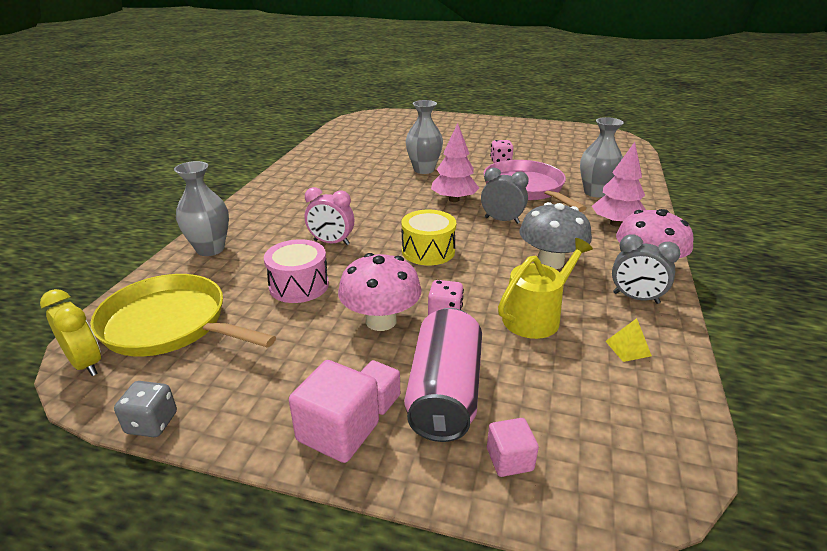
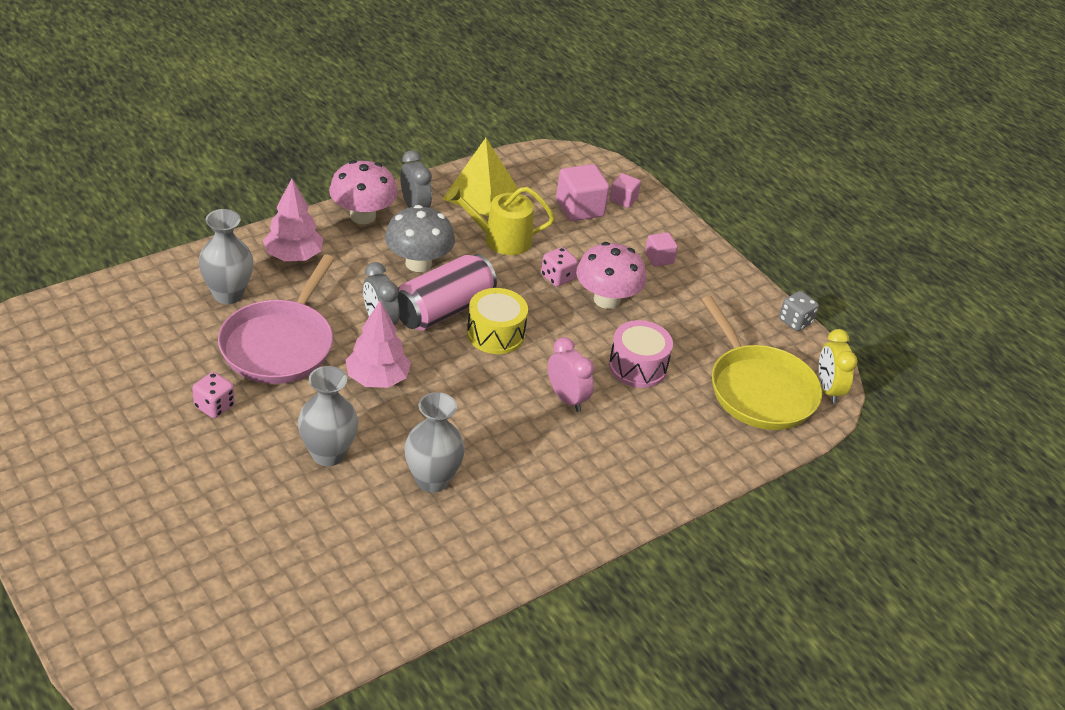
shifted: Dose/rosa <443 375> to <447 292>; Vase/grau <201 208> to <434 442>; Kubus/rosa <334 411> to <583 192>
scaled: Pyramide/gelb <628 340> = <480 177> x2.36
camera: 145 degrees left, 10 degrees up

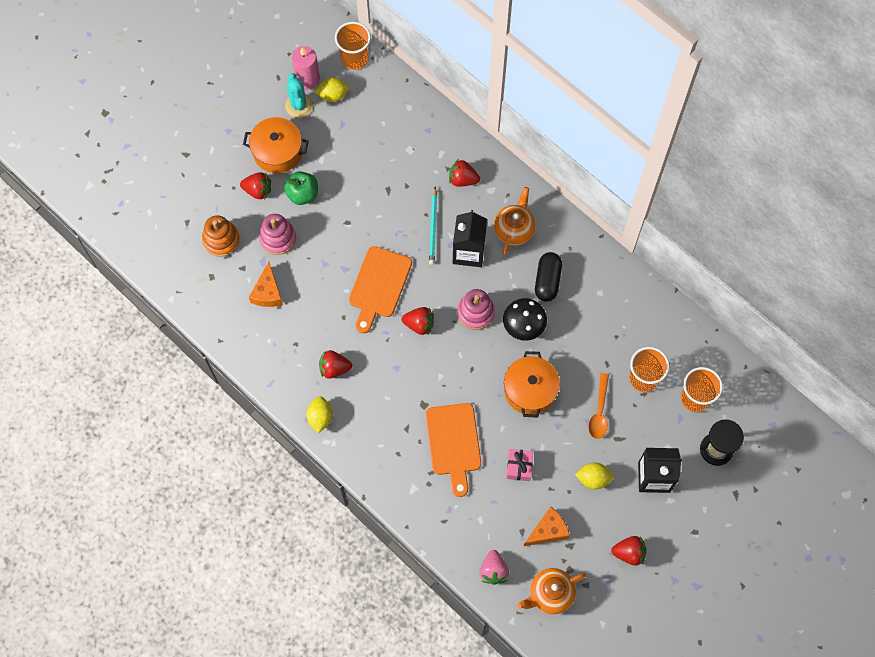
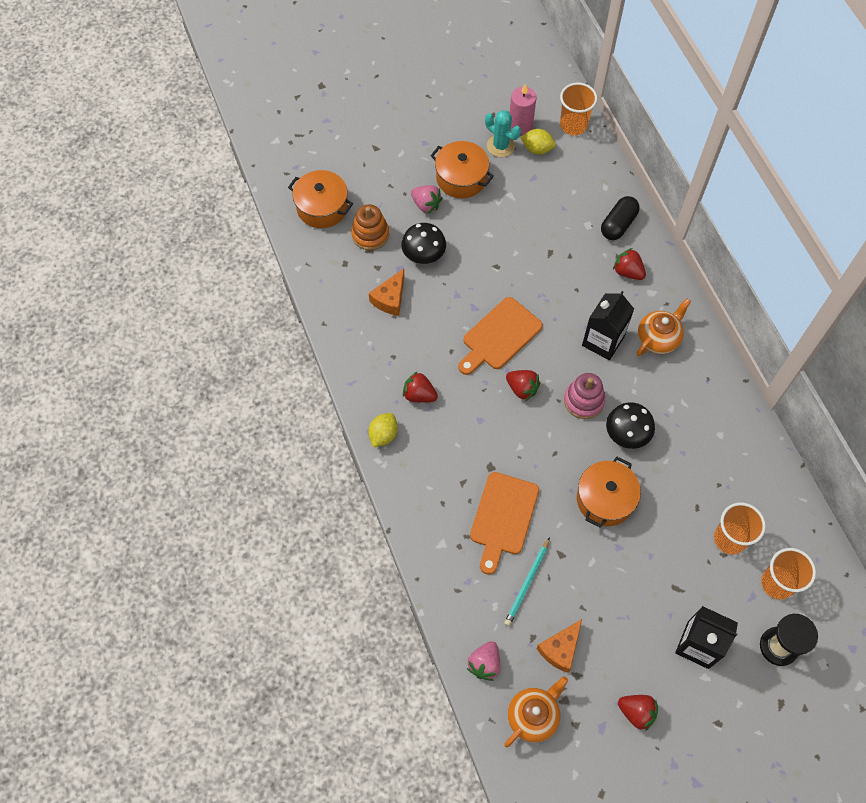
gone: Apfel/grün <301 188>; Geschenk/rosa <519 465>; Zitrone/gelb <594 476>; Löffel/orange <598 406>
new: Kochtopf/orange <320 199>
shifted: Bleistift/türkis <433 226> to <527 581>; Kapsel/schwarz <548 277> to <620 218>
swapped: Stapelspielzeug/rosa <277 234> to Pilz/schwarz <423 243>
repainted: Erdbeere/rot <255 185> to Erdbeere/rosa <426 199>
rotated: Kaktus/türkis <299 95> = <503 133> 60 degrees counterclockwise; Teekanne/orange <551 591> = <536 712> 135 degrees clockwise; Käse/orange <547 526> = <559 646> 135 degrees clockwise
camera: 25 degrees right, 5 degrees down

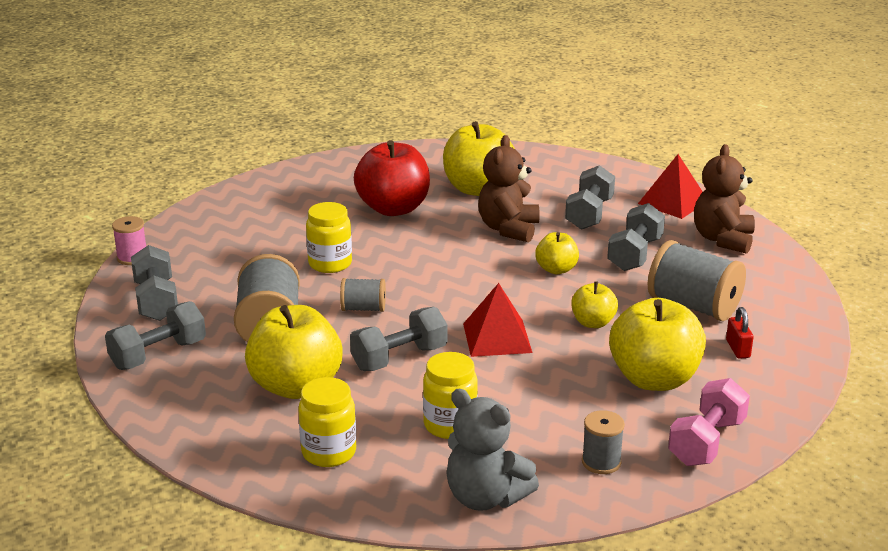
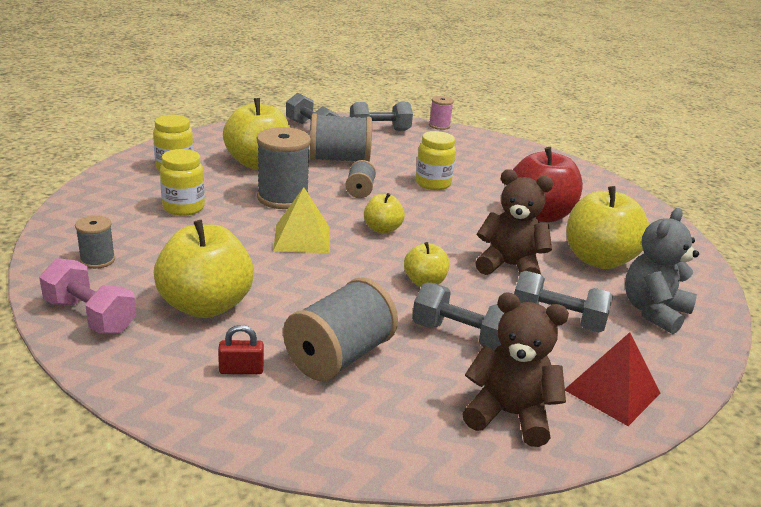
shifted: Apfel/gelb <594 304> to <384 213>; Teddybär/grau <492 450> to <662 271>
swapped: Hantel/grau <398 339> to Garnrolle/grau <284 168>
repainted: Pyramide/rot <497 320> to Pyramide/gelb <301 220>
camera: 90 degrees right, 0 degrees up

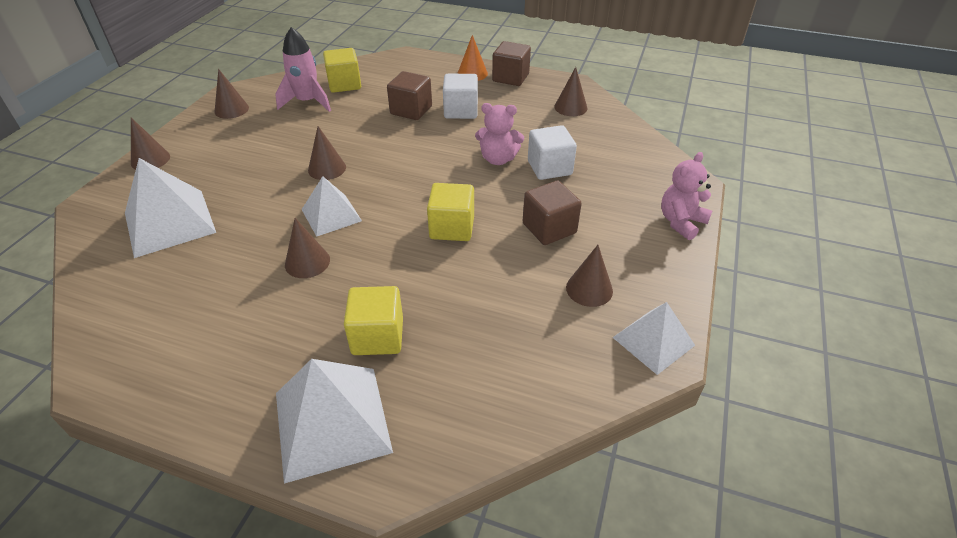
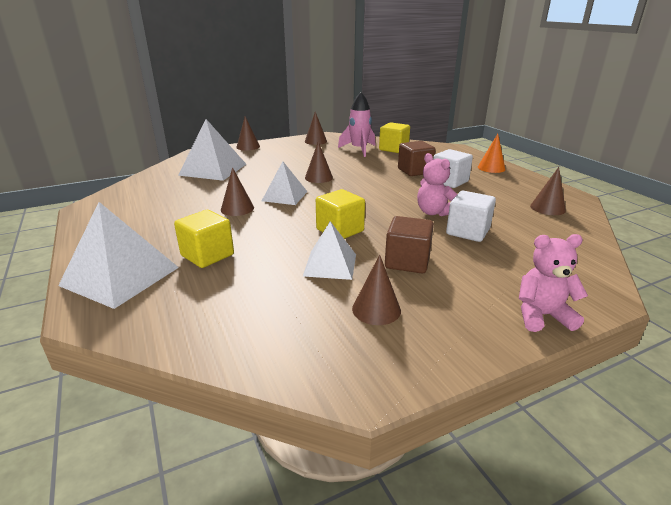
gone: Kubus/braun <511 63>
shifted: Pyramide/weiß <653 338> to <329 250>
camera: 45 degrees right, 15 degrees down

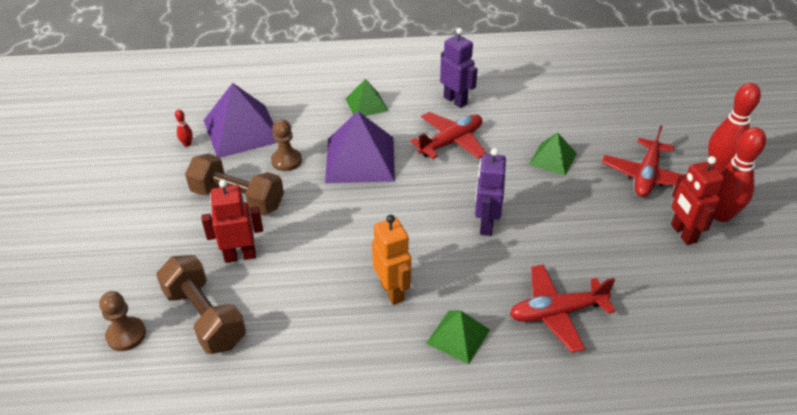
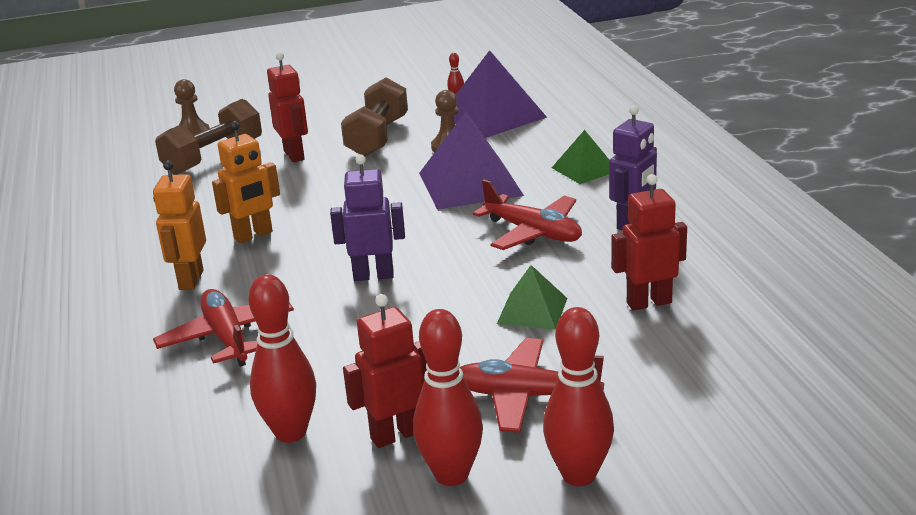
new: Bowlingkegel/rot <282 358>; Roboter/rot <649 242>
swapped: Pyramide/grün <458 337> to Roboter/orange <179 225>
camera: 80 degrees right, 15 degrees down

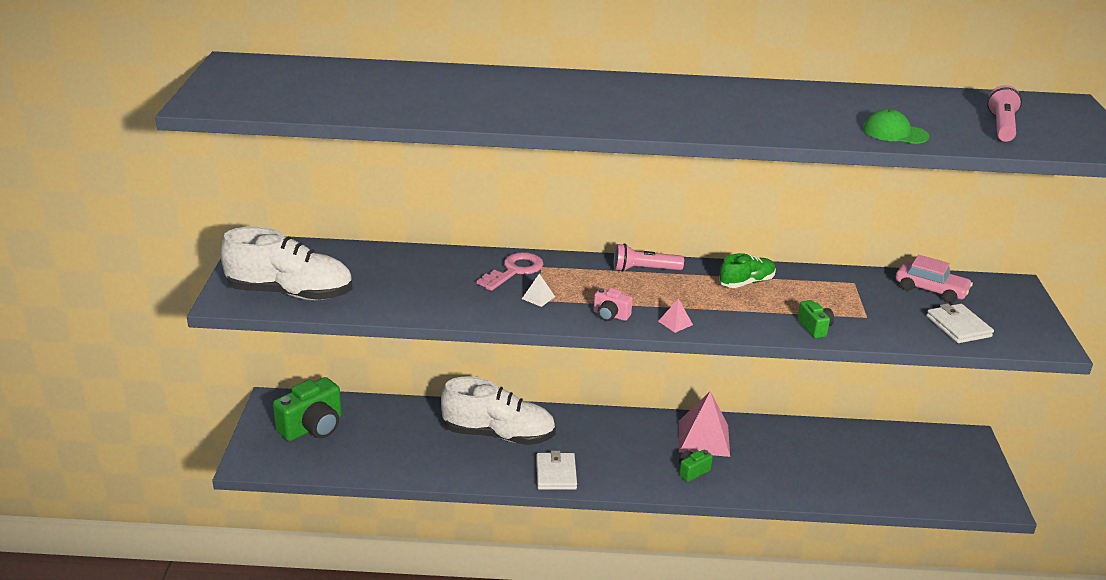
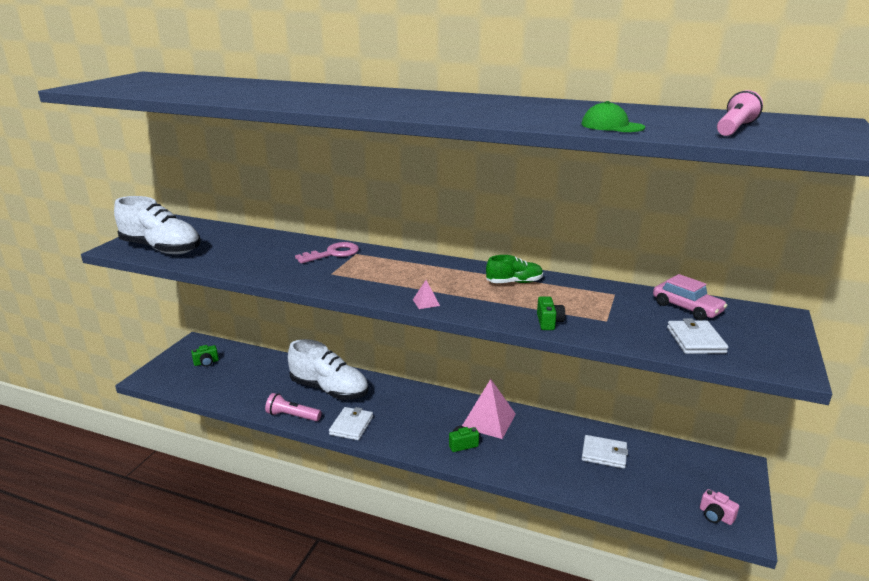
gone: Pyramide/weiß <538 290>
new: Geldbörse/weiß <605 451>
shifted: Taschenlampe/rosa <649 257> to <293 407>; Kamera/rosa <613 304> to <719 507>
scaled: Kamera/grün <307 409> = <205 356> x0.50
camera: 20 degrees right, 5 degrees down

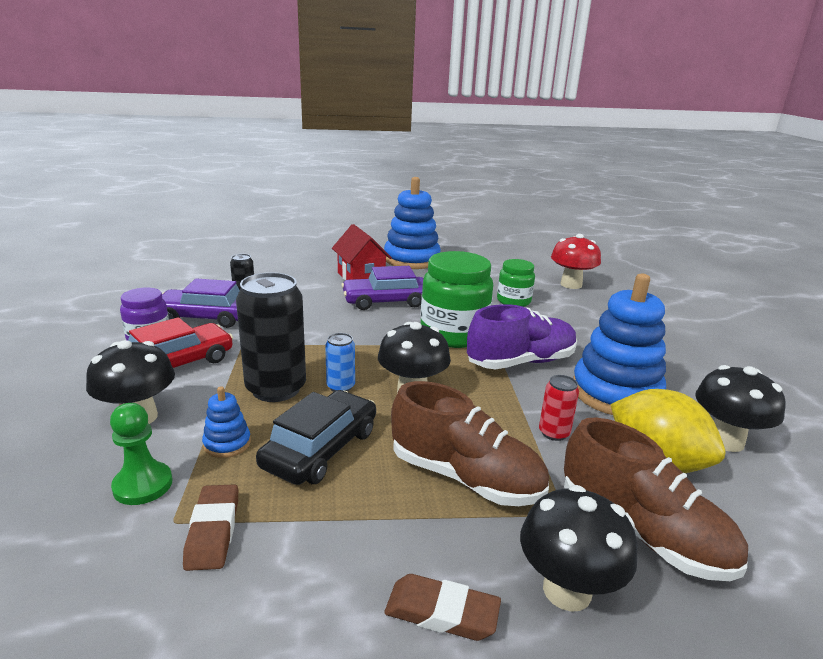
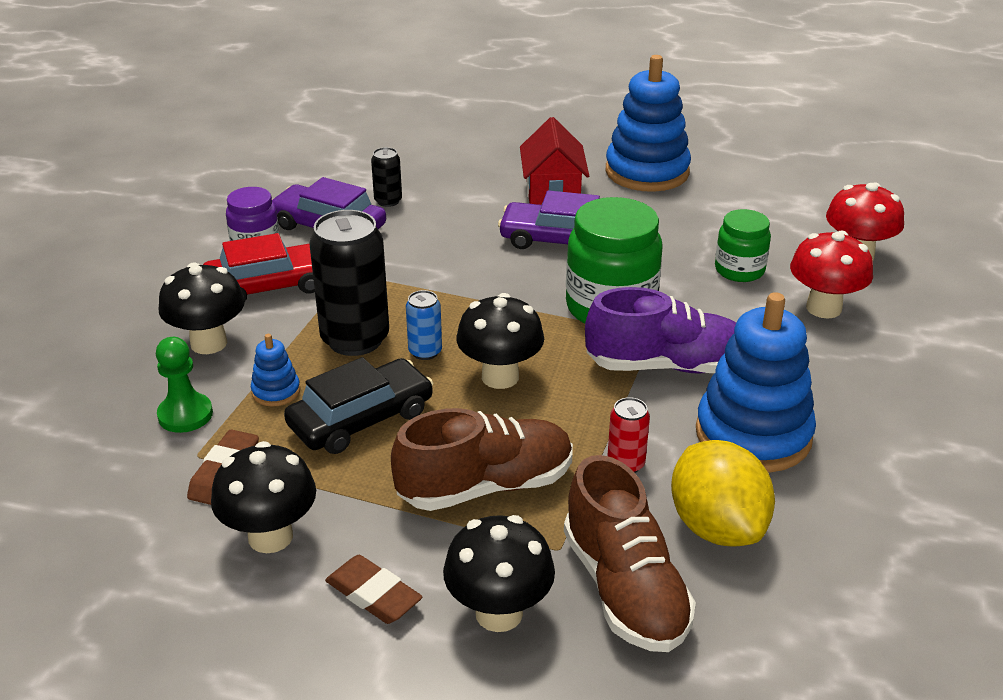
new: Pilz/rot <831 275>
shifted: Pilz/schwarz <740 408> to <263 497>
rotated: Schuh/braun <470 443> = <482 459> 75 degrees counterclockwise
camera: 25 degrees right, 10 degrees up

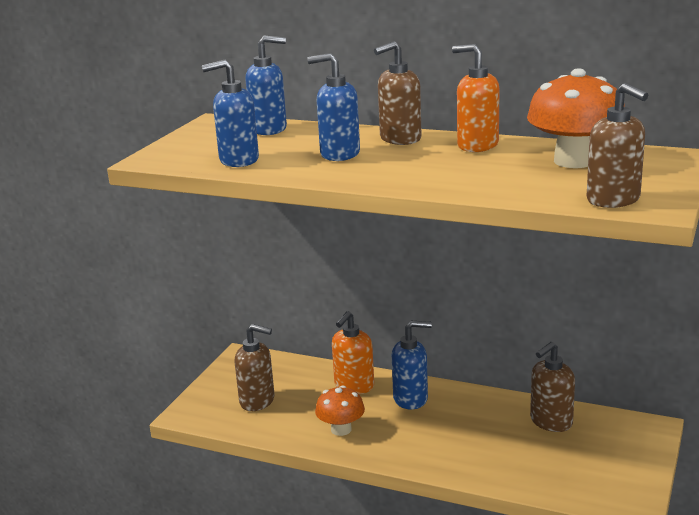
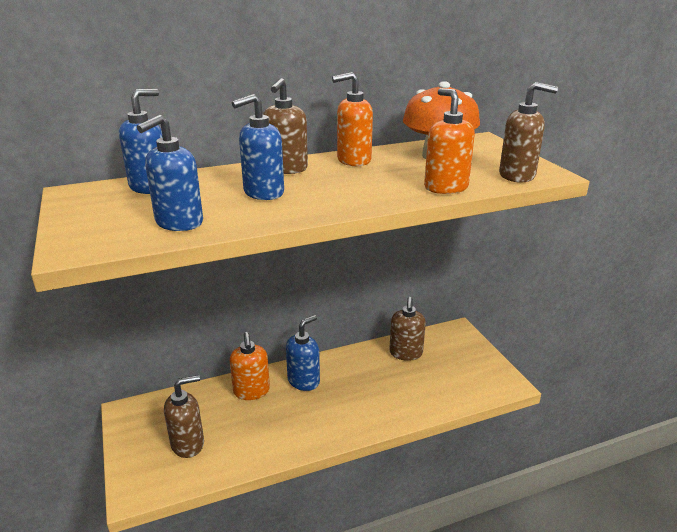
gone: Pilz/orange <340 410>
new: Seifenspender/orange <449 141>
camera: 45 degrees left, 5 degrees up

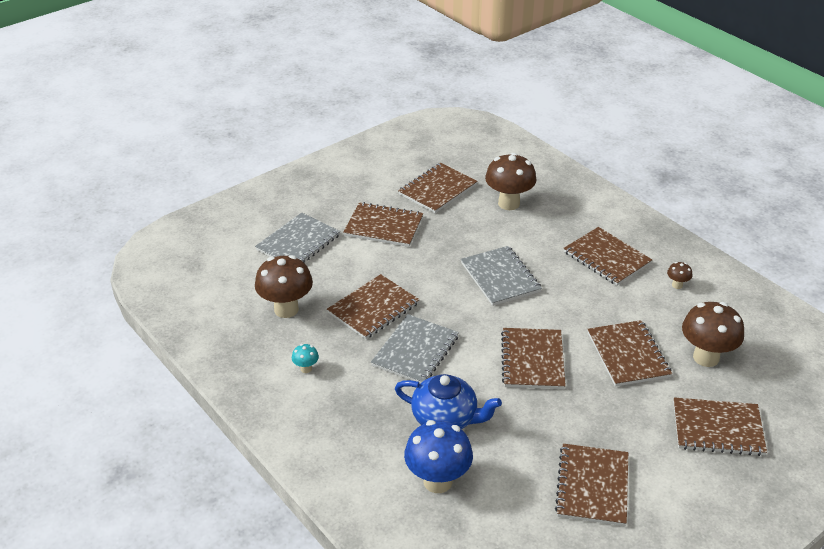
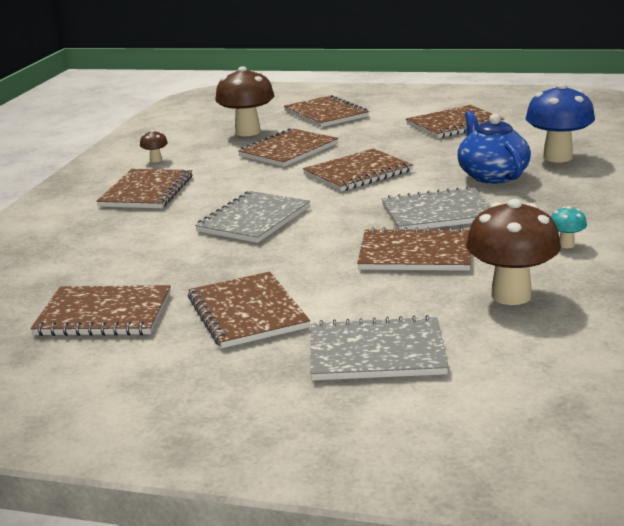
gone: Pilz/braun <510 181>
camera: 125 degrees left, 15 degrees down

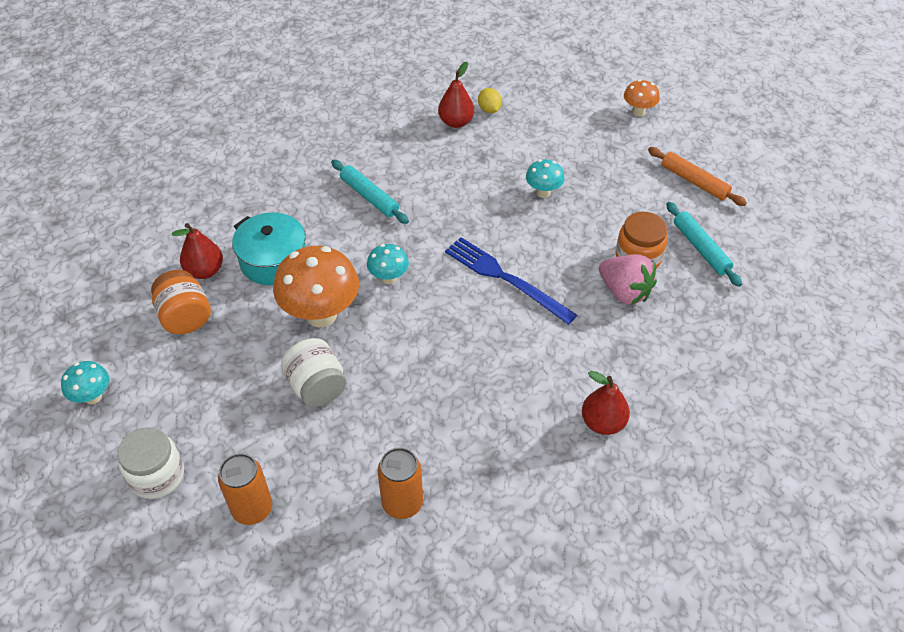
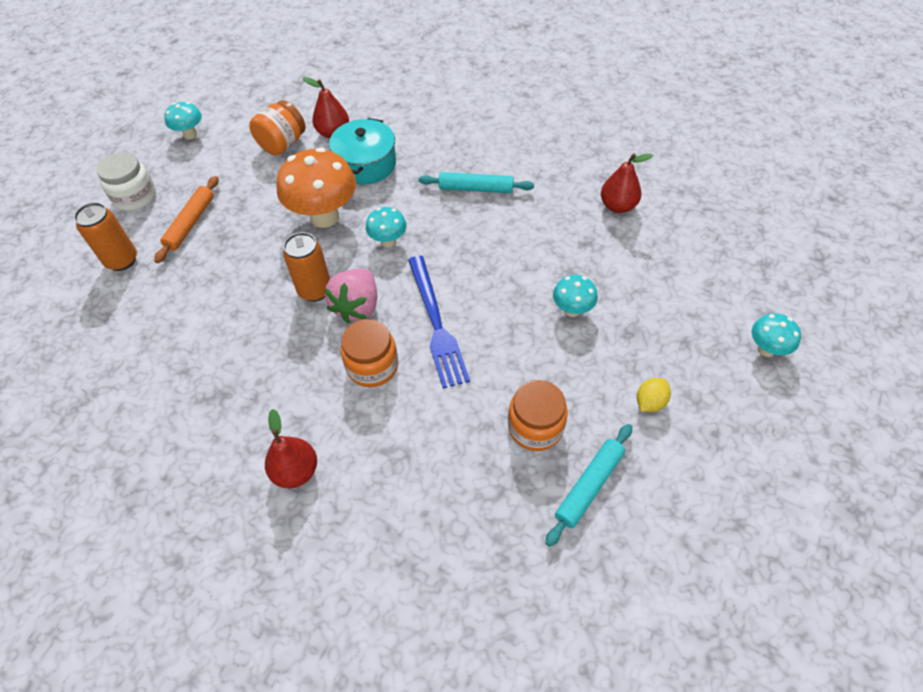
gone: Einmachglas/weiß <313 372>
new: Einmachglas/orange <369 353>
shifted: Nudelholz/orange <697 176> to <186 219>; Dose/orange <400 483> to <306 267>; Erdbeere/rosa <628 279> to <350 295>; Zitrone/gelb <490 100> to <654 395>
repainted: Pilz/orange <642 98> to Pilz/türkis <776 335>
rotated: Gabel/blau <511 281> = <439 322> 150 degrees clockwise; Nudelholz/türkis <370 192> = <476 182> 75 degrees clockwise
camera: 65 degrees right, 5 degrees up

